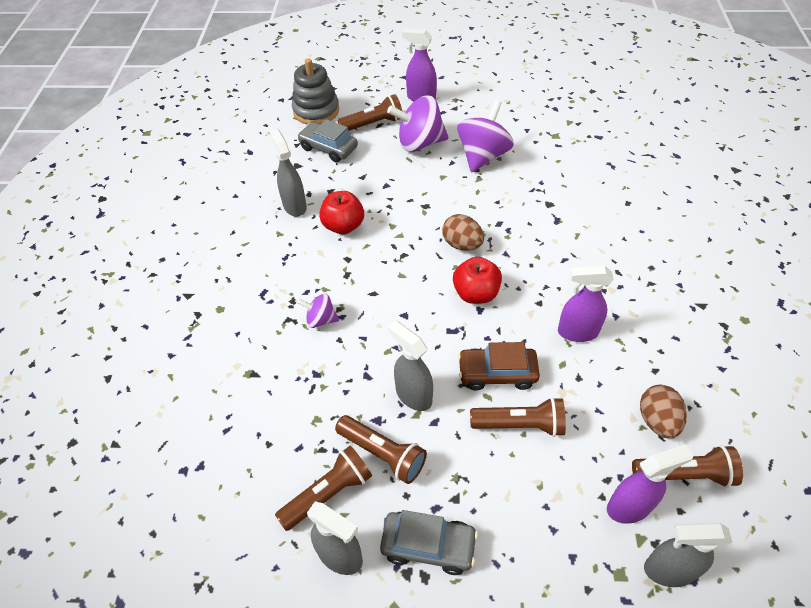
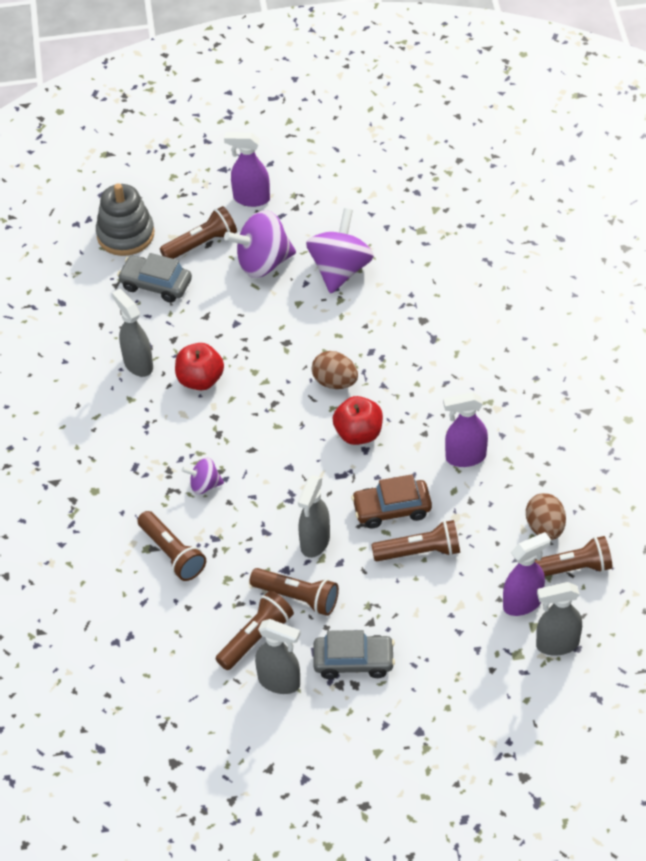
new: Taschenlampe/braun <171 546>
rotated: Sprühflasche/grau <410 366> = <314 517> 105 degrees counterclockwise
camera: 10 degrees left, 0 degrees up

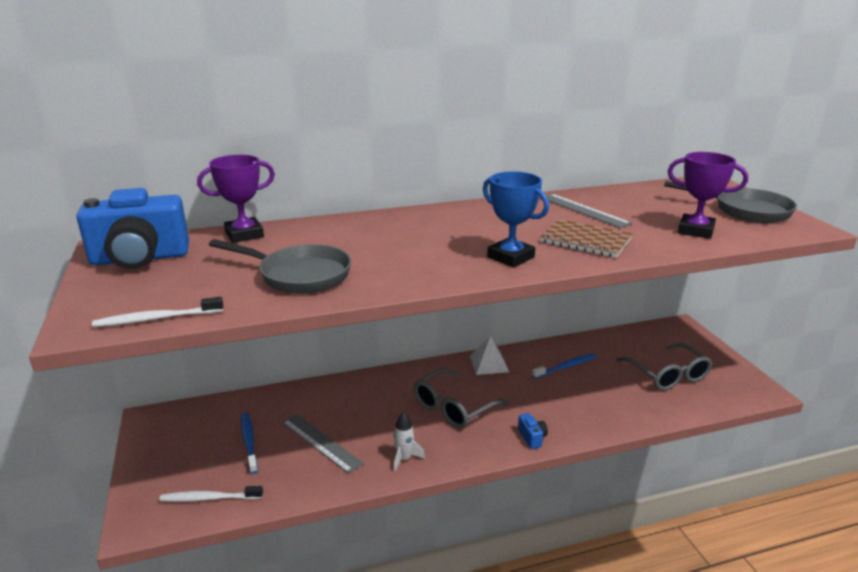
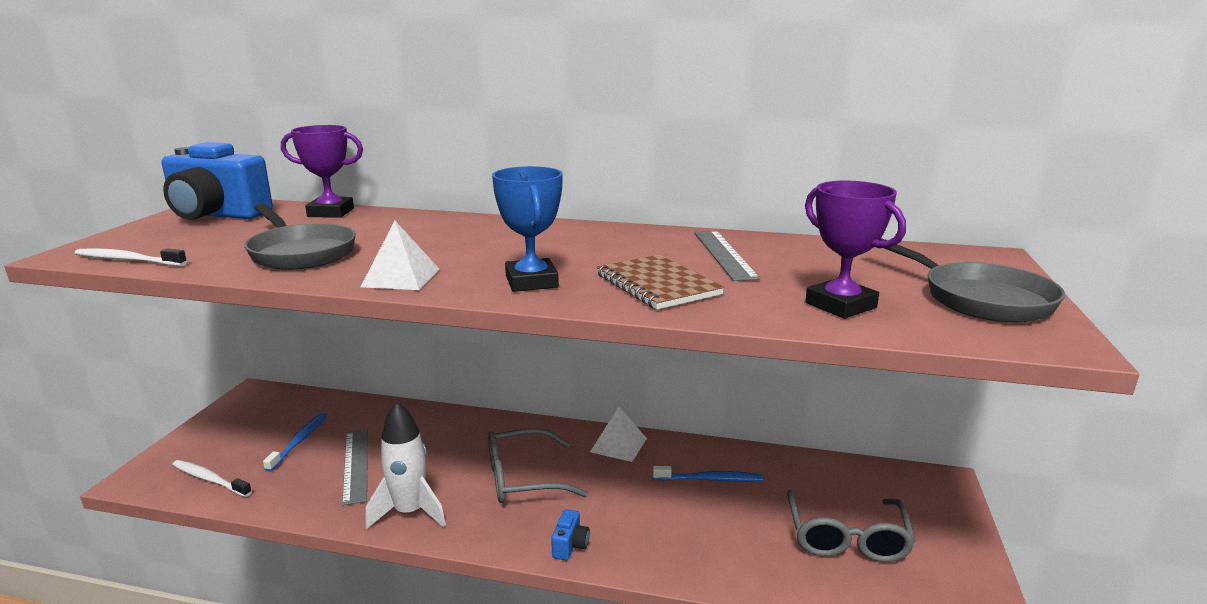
new: Pyramide/weiß <400 255>
scaled: Rakete/weiß <409 442> = <405 465> x1.73
camera: 30 degrees right, 5 degrees down

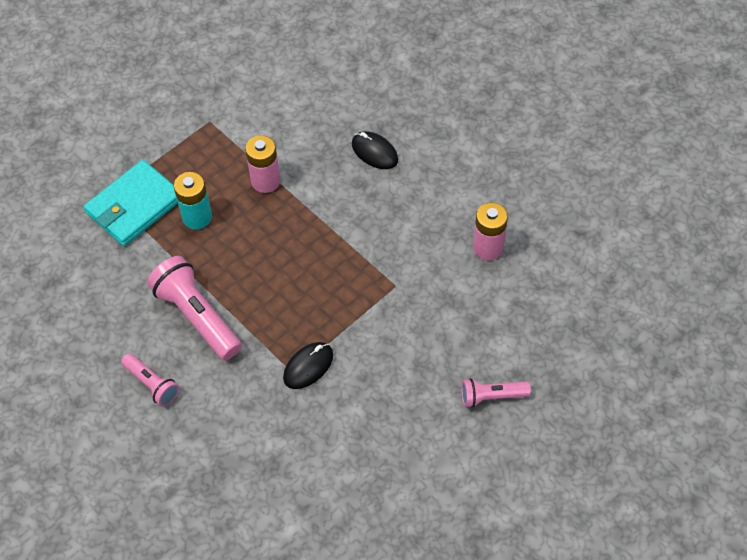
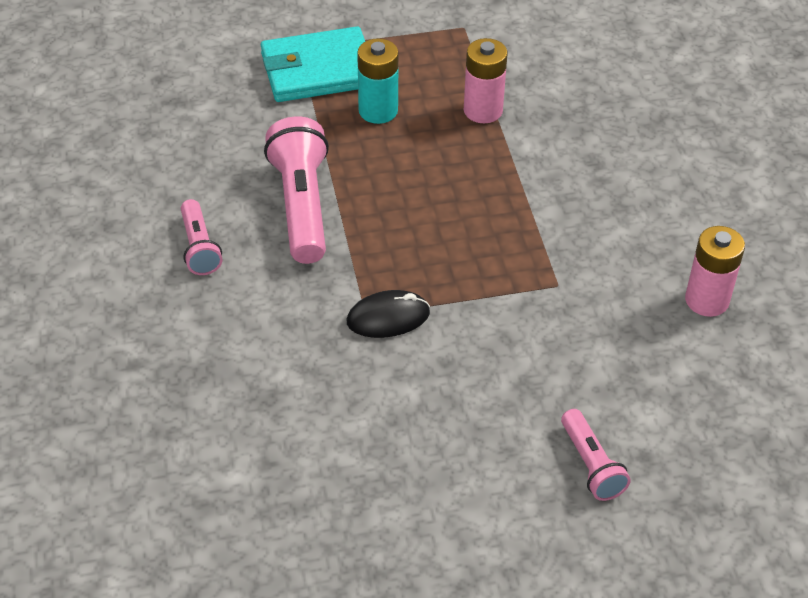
gone: Computermaus/schwarz <375 150>
rotated: Taschenlampe/rosa <496 393> = <596 455> 135 degrees counterclockwise
camera: 30 degrees right, 10 degrees down

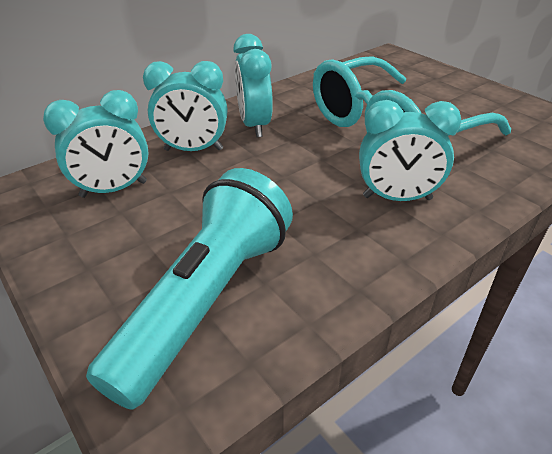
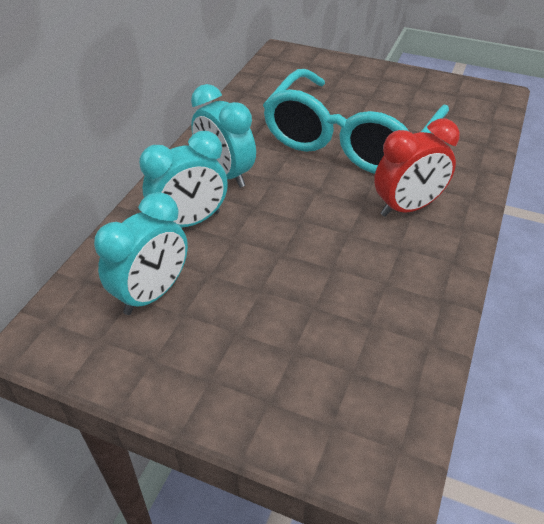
gone: Taschenlampe/türkis <189 289>
repainted: Wecker/türkis <410 150> to Wecker/rot <417 168>
camera: 30 degrees left, 5 degrees up

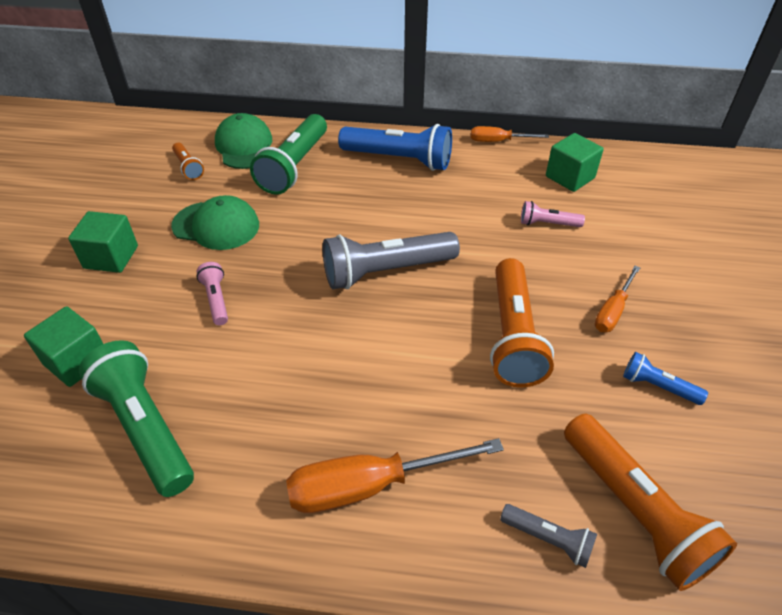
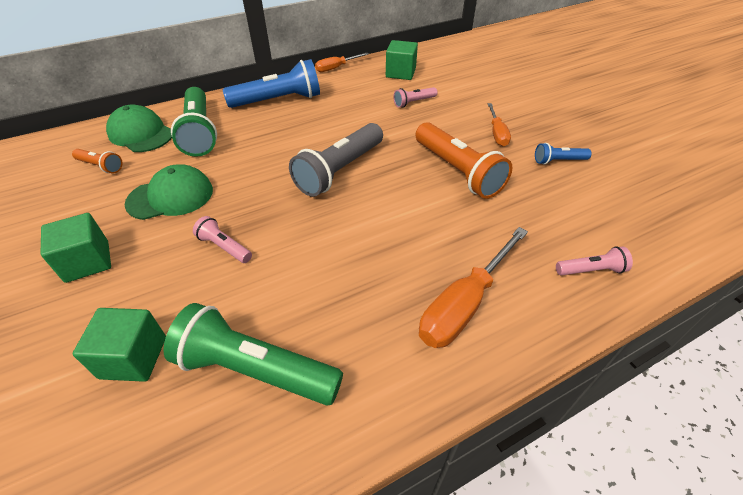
gone: Taschenlampe/orange <650 502>
repainted: Taschenlampe/grau <548 536> to Taschenlampe/rosa <594 261>
camera: 35 degrees left, 0 degrees up

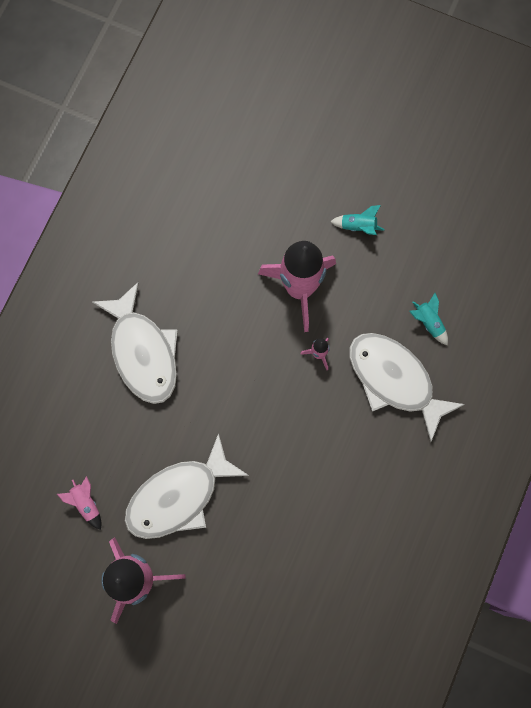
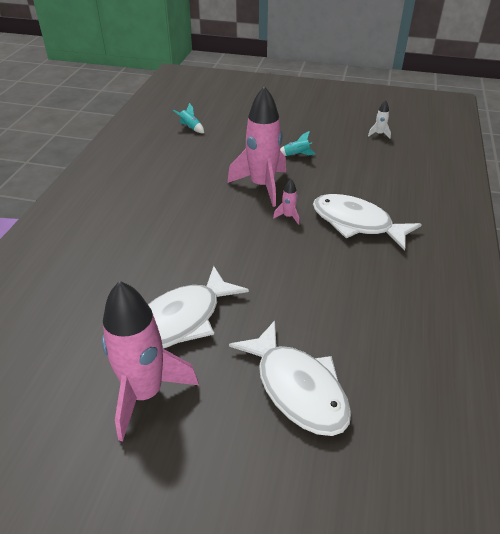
gone: Rakete/rosa <79 503>
new: Rakete/weiß <379 119>
shifted: Rakete/türkis <428 319> to <188 118>; Fisch/weiß <135 343> to <290 378>
camera: 10 degrees left, 35 degrees down

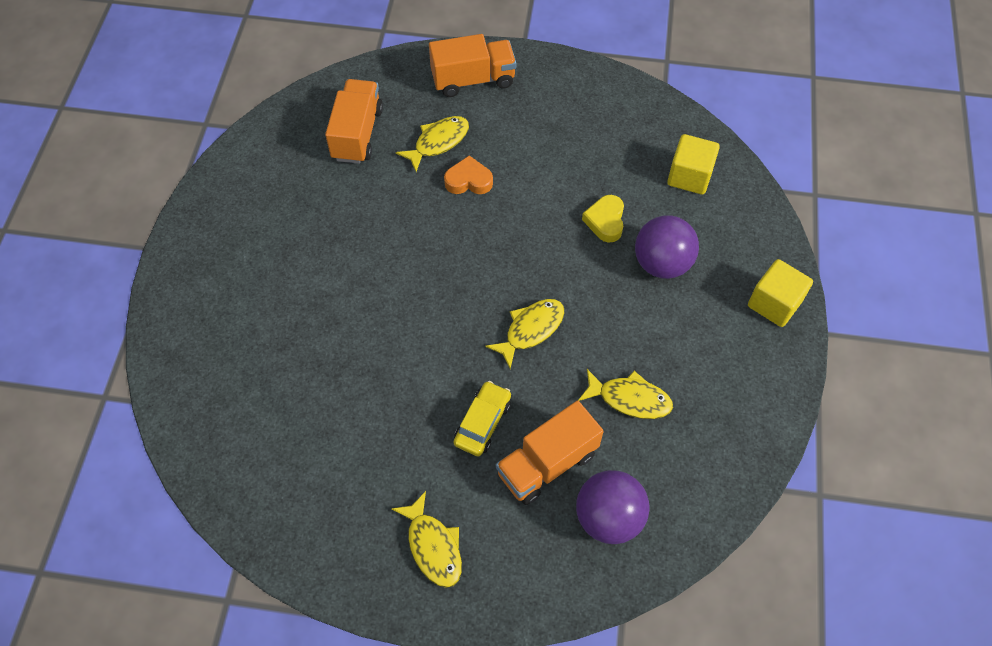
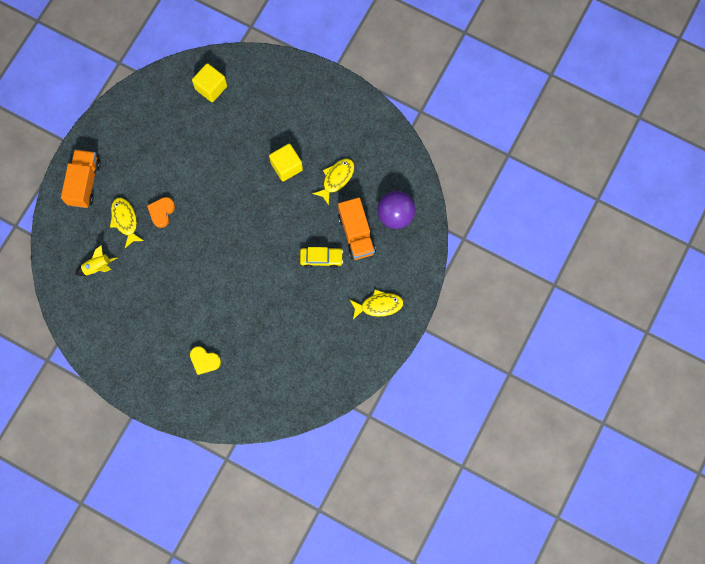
gone: Fisch/gelb <524 334>; Ball/lila <667 247>
shifted: Herz/gelb <603 219> to <205 360>; Kubus/gelb <780 293> to <286 162>
swapped: Lastwagen/orange <354 121> to Rakete/gelb <96 260>
rotated: Auto/gelb <482 418> = <321 257> 135 degrees clockwise
camera: 70 degrees left, 15 degrees up

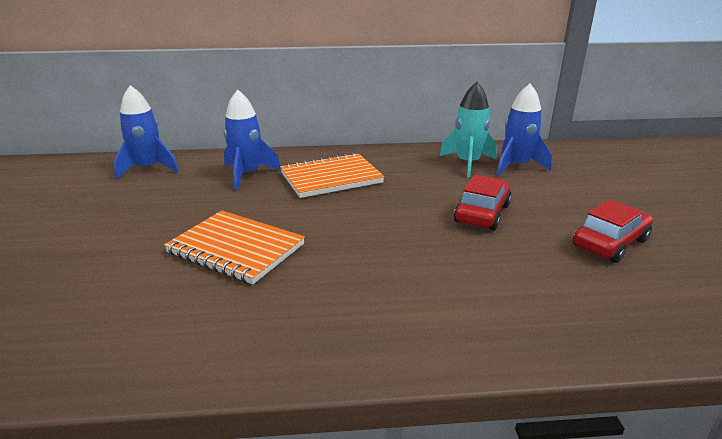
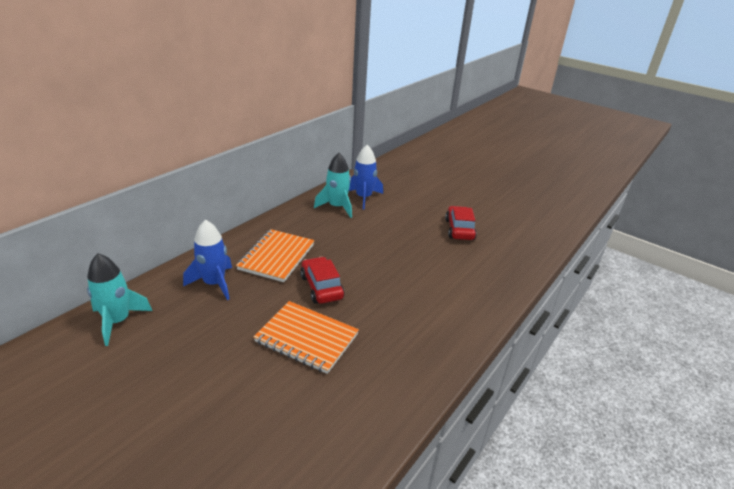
shifted: Auto/rot <483 202> to <322 280>
repainted: Rakete/blau <146 132> to Rakete/türkis <119 299>
rotated: Notizbuch/orange <234 247> = <306 337> 45 degrees clockwise
camera: 50 degrees left, 5 degrees up

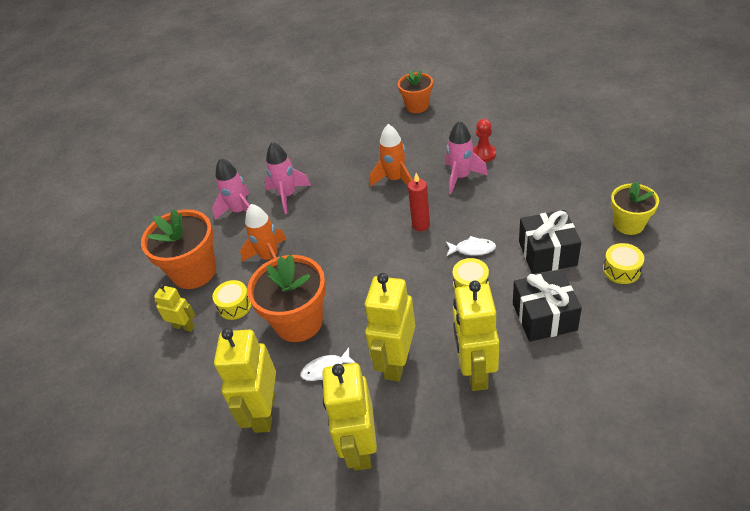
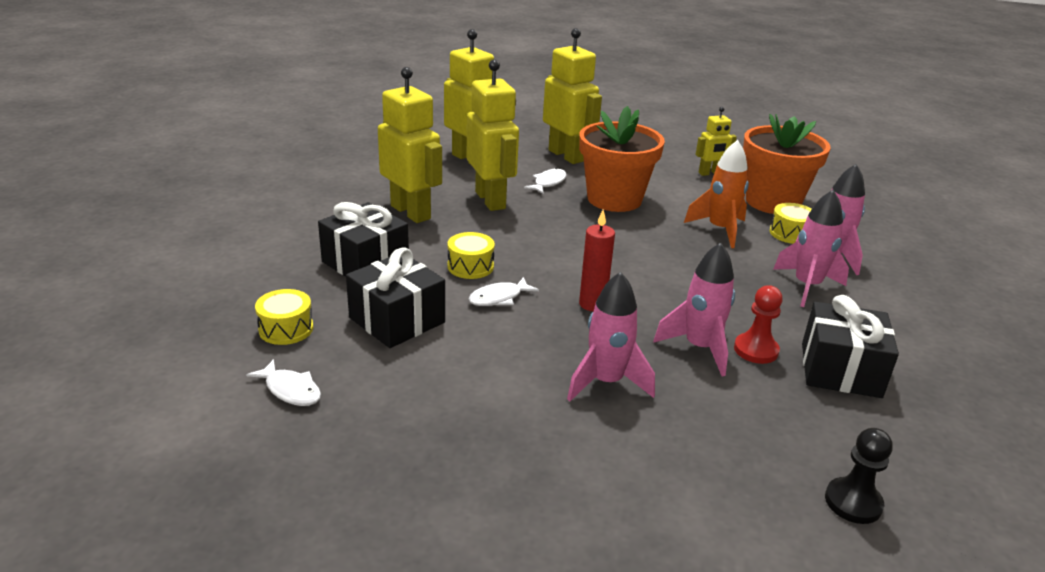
new: Geschenk/schwarz <850 346>
shifted: Bauer/rot <484 140> to <758 324>; Trommel/gelb <232 300> to <791 223>
swapped: Blumentopf/gelb <635 208> to Fisch/weiß <283 382>; Blumentopf/orange <415 91> to Bauer/schwarz <859 476>
repainted: Rakete/orange <391 155> to Rakete/rosa <694 309>
camera: 135 degrees right, 15 degrees down

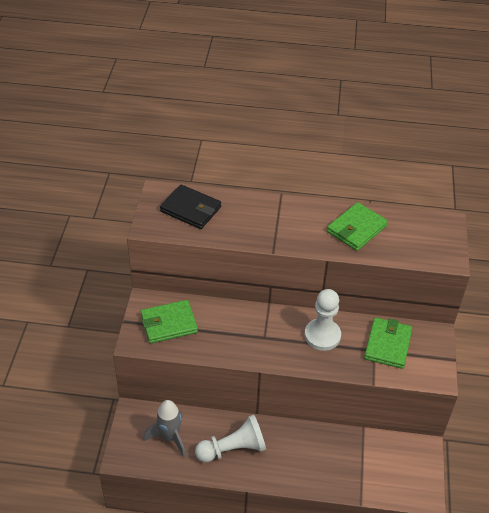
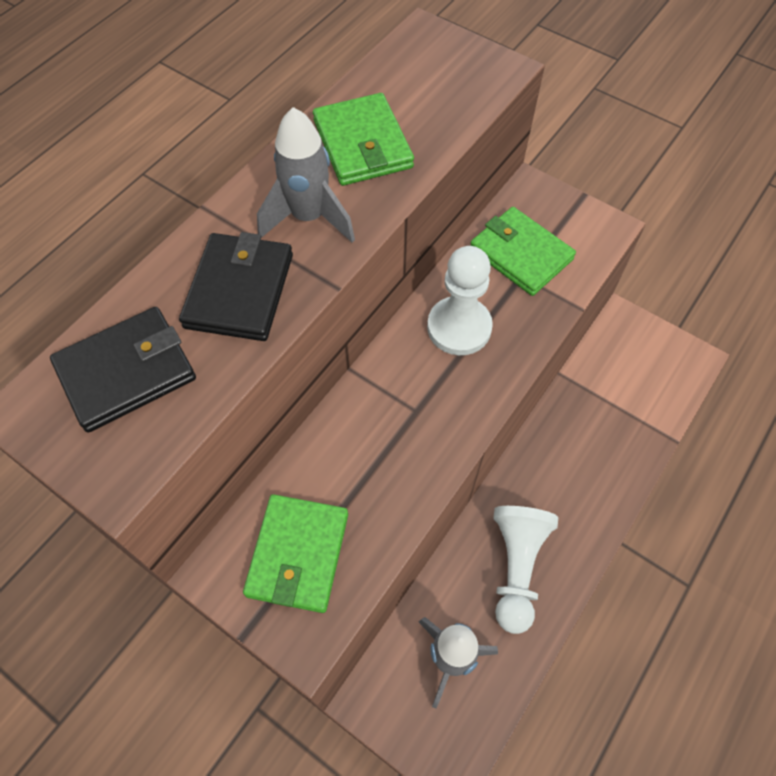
new: Geldbörse/schwarz <236 286>; Rakete/grau <306 175>
camera: 60 degrees left, 15 degrees up

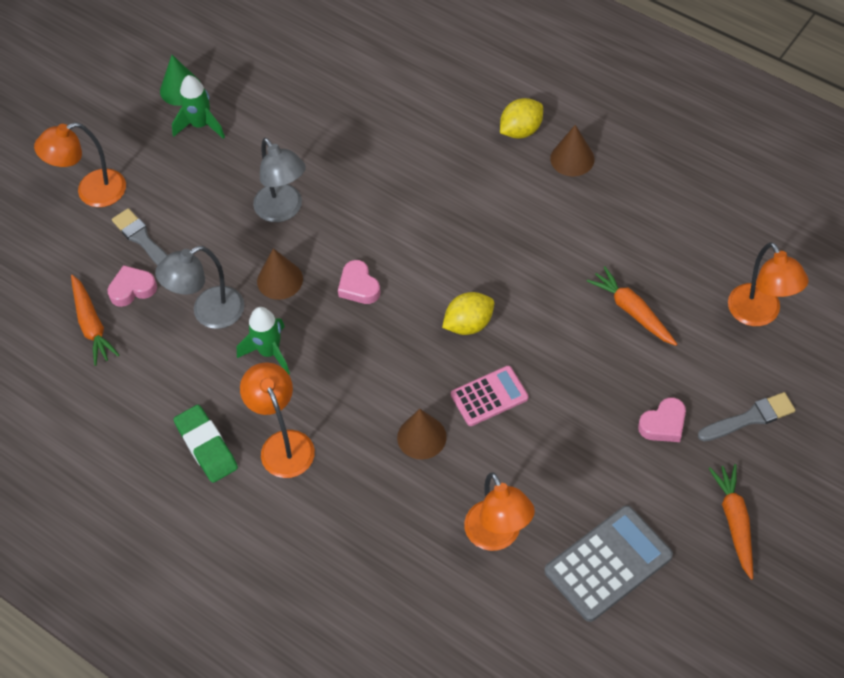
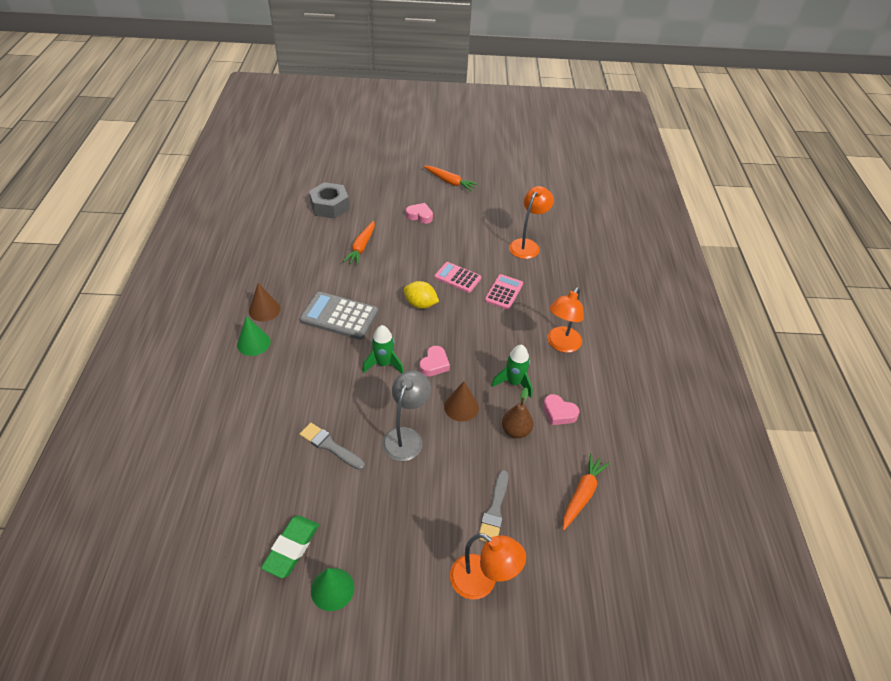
shifted: Radiergummi/grün <205 444> to <290 546>; Taschenrechner/grau <608 563> to <339 316>; Pinsel/grau <747 417> to <332 446>; Rakete/grün <198 107> to <383 349>; Herz/rosa <132 286> to <561 409>
swapped: Zitrone/gelb <521 118> to Kegel/grün <254 336>; Lampe/orange <768 284> to Sechskantmutter/grau <329 200>; Kegel/braun <422 434> to Taschenrechner/rosa <504 292>; Lampe/grau <199 287> to Birne/braun <517 413>
rotated: Karotte/orange <731 522> = <451 178> 105 degrees counterclockwise
camera: 130 degrees left, 10 degrees down

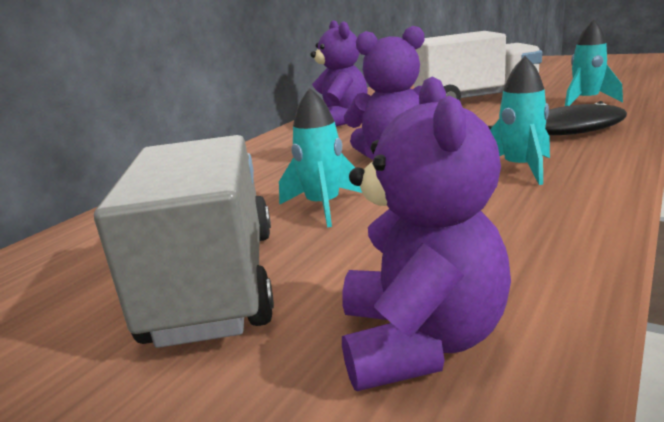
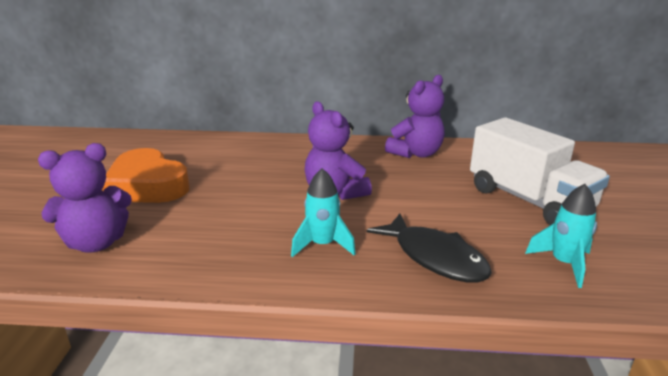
gone: Rakete/türkis <320 157>
swapped: Lastwagen/grau <184 241> to Herz/orange <146 175>
camera: 60 degrees right, 5 degrees up

